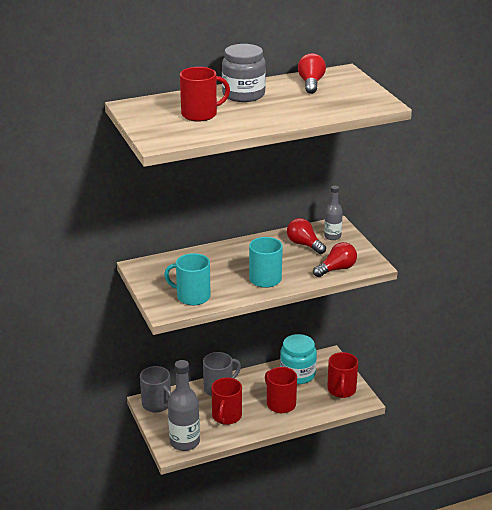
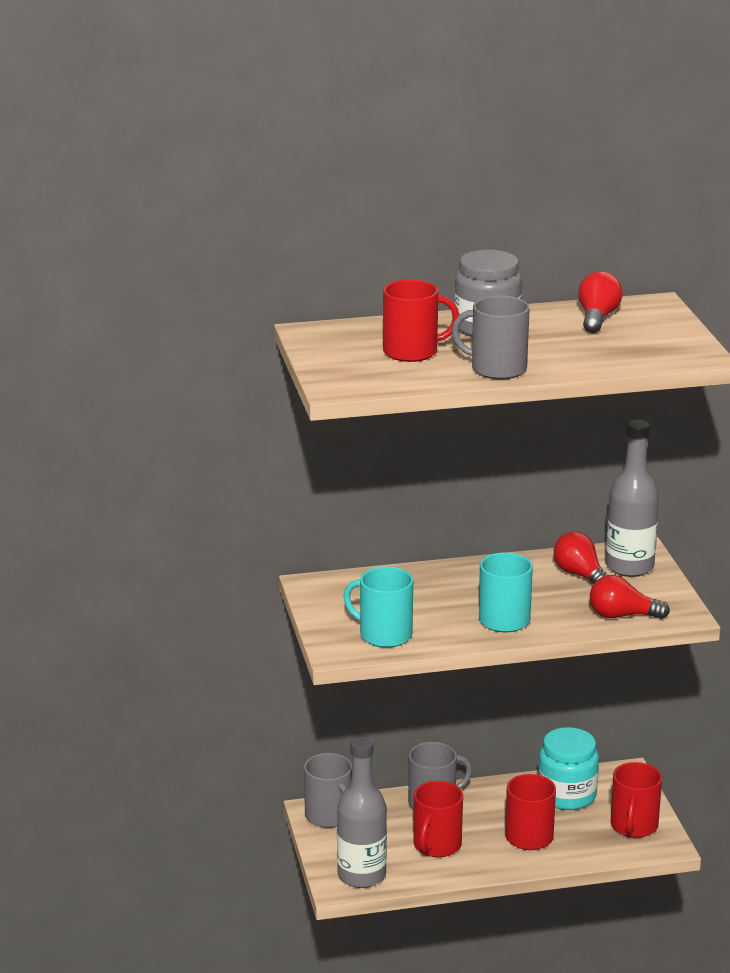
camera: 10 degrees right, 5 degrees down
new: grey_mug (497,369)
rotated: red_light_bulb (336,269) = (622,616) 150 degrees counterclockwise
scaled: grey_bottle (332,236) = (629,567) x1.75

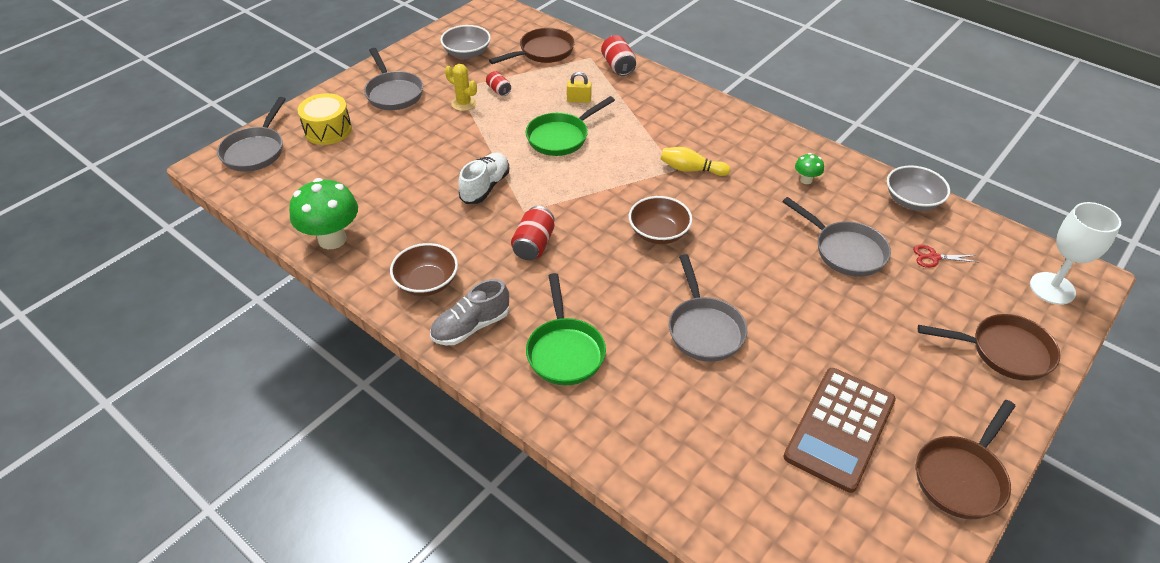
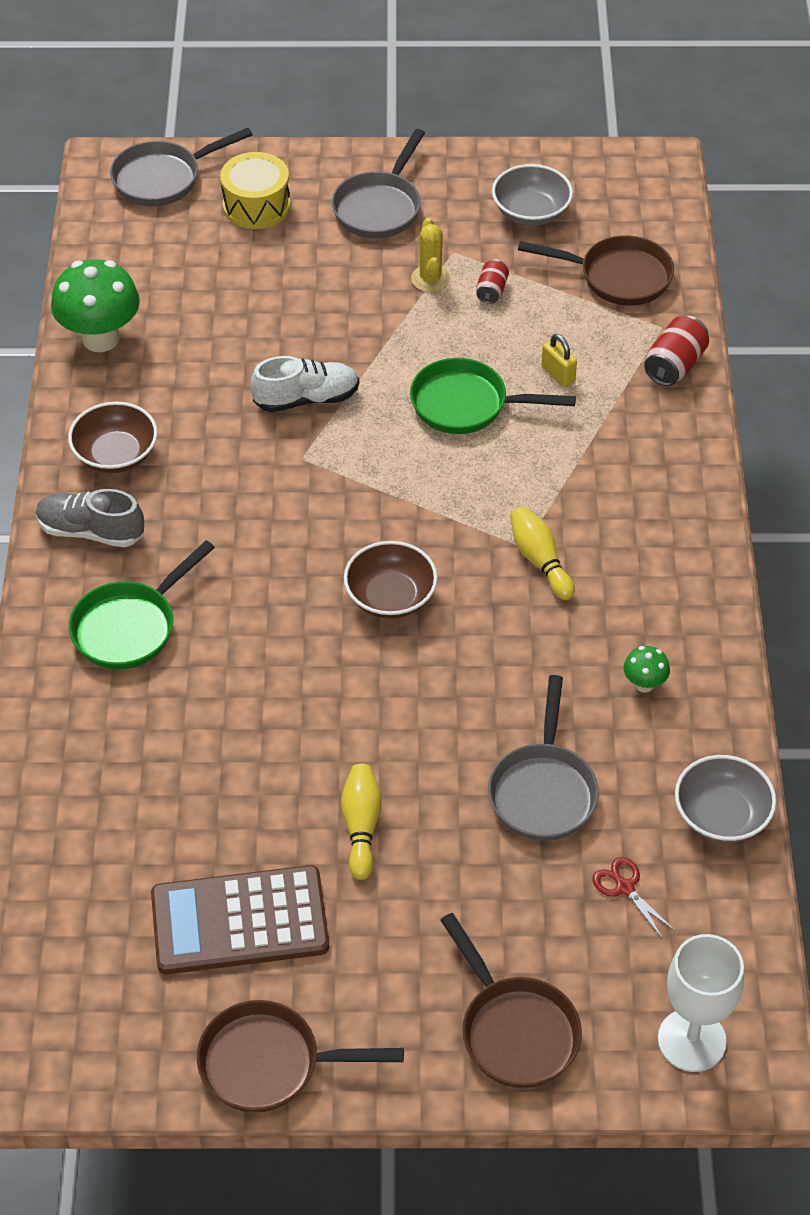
camera: 50 degrees right, 5 degrees up
gone: red_can (534,245); grey_pan (704,329)
new: yellow_bowling_pin (361,826)

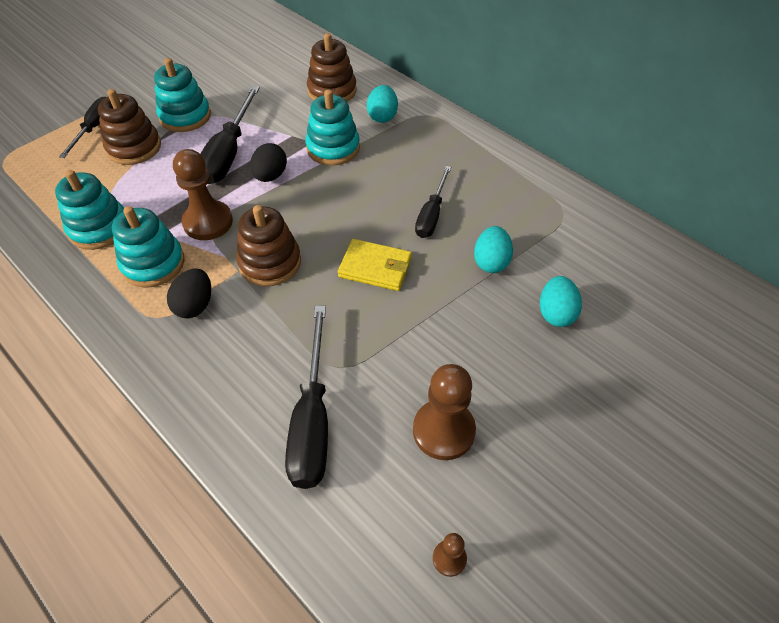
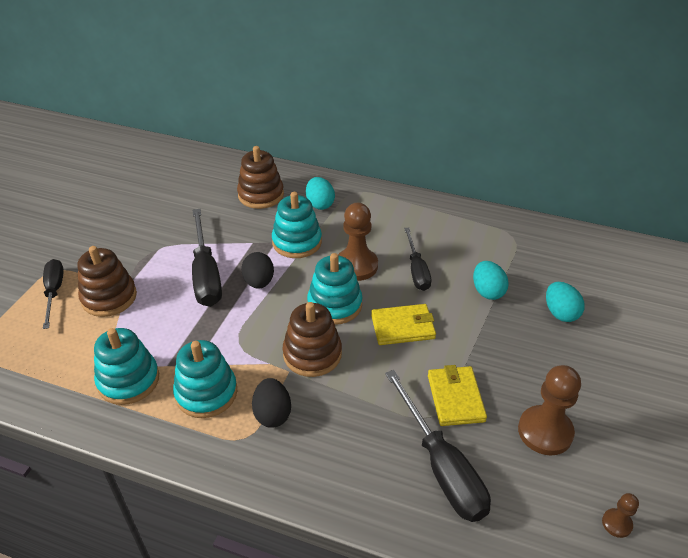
camera: 25 degrees left, 10 degrees down
new: yellow_wallet (455,398)
shifted: turquoise_stacking_toy (185,116) to (334,305); brown_pawn (208,222) to (356,266)

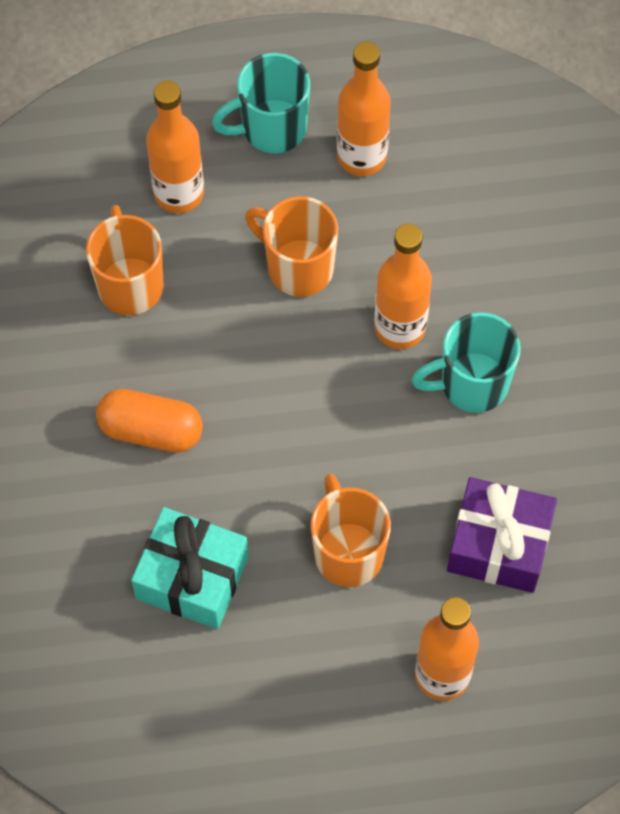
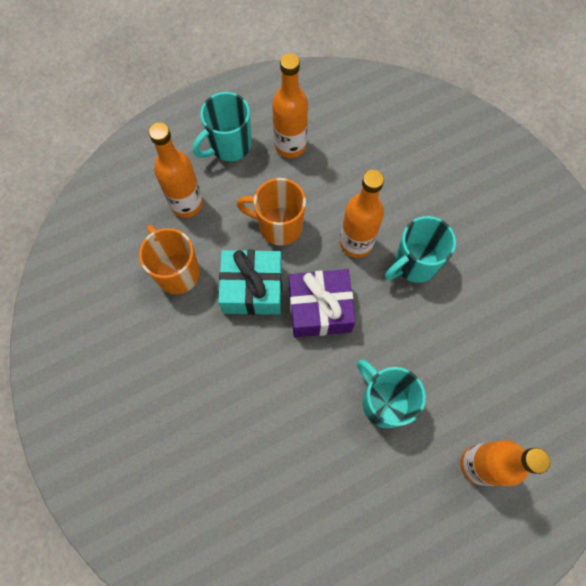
camera: 20 degrees left, 5 degrees up
gone: orange_capsule (151,430)
shifted: turquoise_gift (192,577) to (252,289); purple_gift (499,545) to (319,309)
repainted: orange_mug (348,552) to turquoise_mug (384,402)

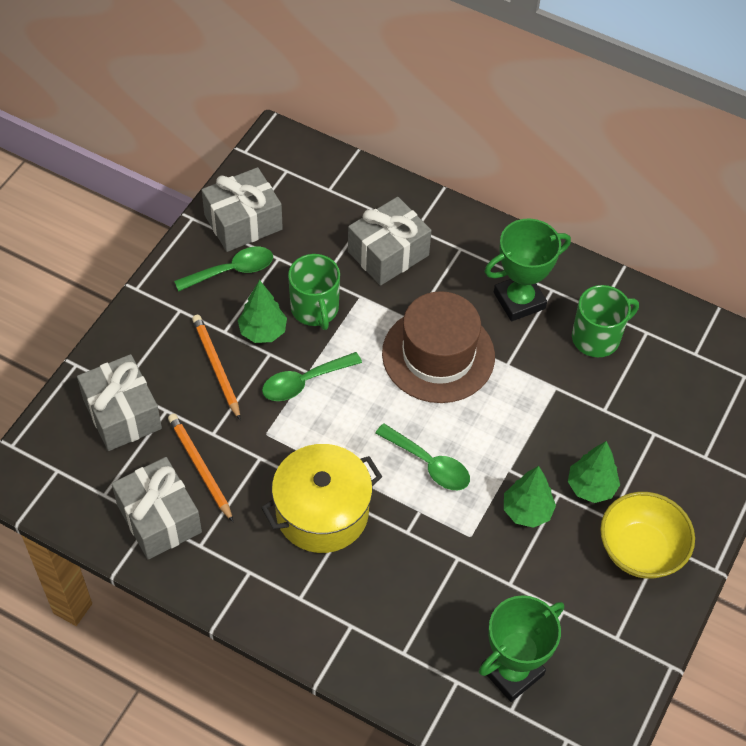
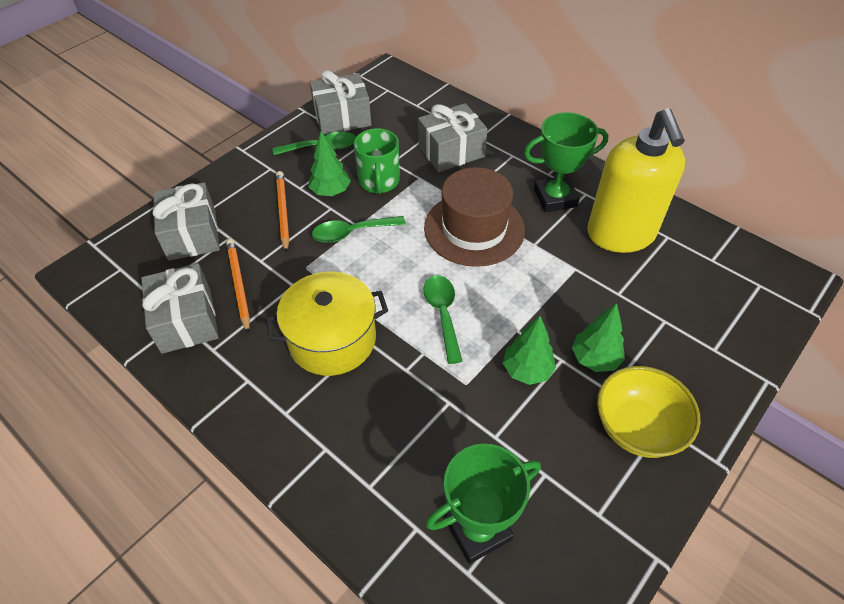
camera: 15 degrees right, 5 degrees down
swapped: green_mug (597,337) to yellow_soap_dispenser (621,234)
rotated: green_spoon (429,464) = (443,314) 150 degrees counterclockwise

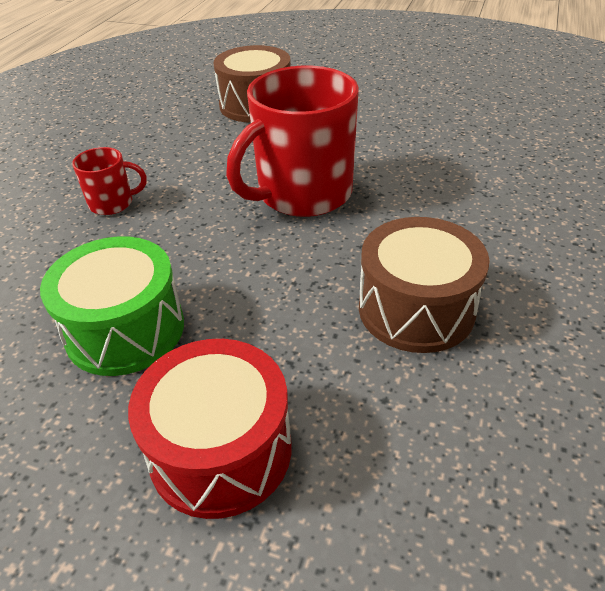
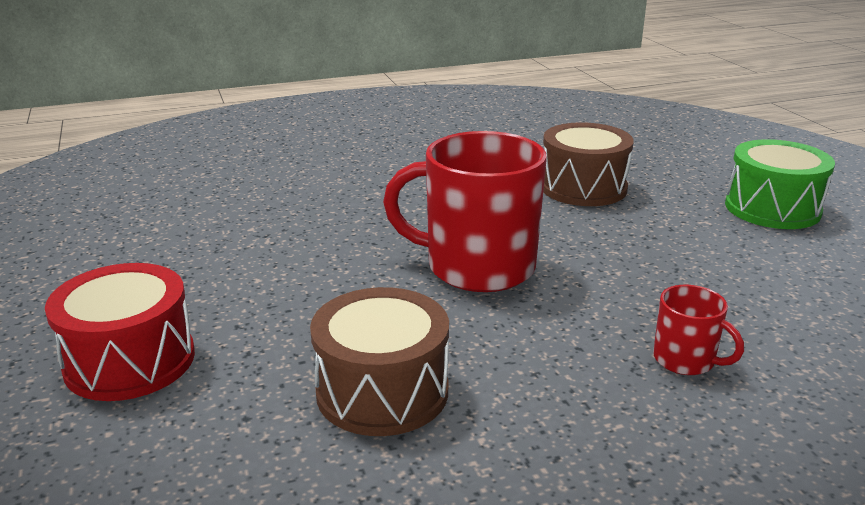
camera: 50 degrees right, 15 degrees down
shifted: green_drum (125,329) to (772,208); red_mug (112,203) to (685,360)

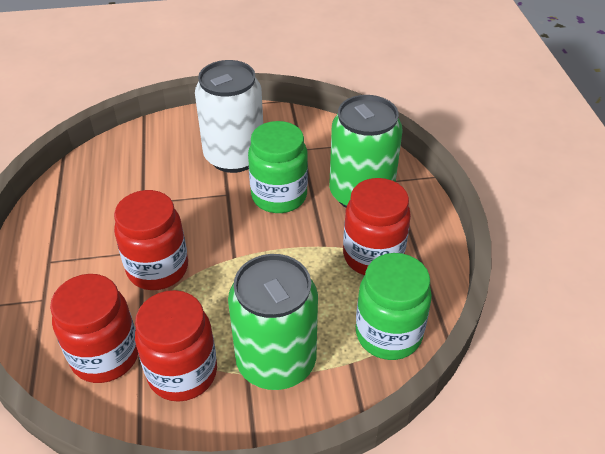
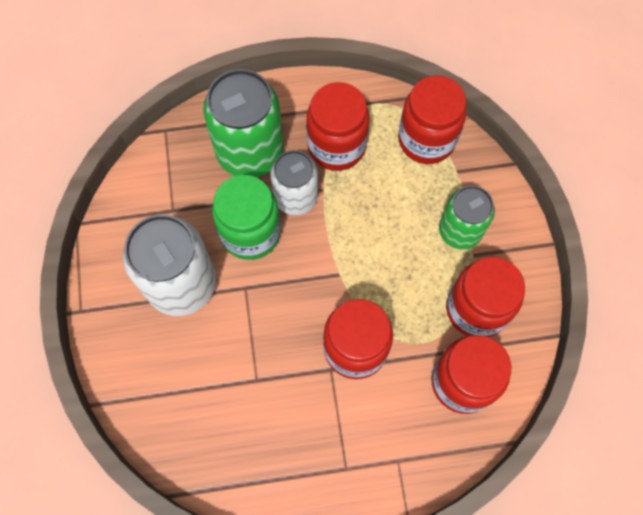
camera: 90 degrees left, 25 degrees up
new: white_can (296,197)
repainted: green_jar (388,334) to red_jar (426,140)
scaled: green_can (276,361) = (460,231) x0.63

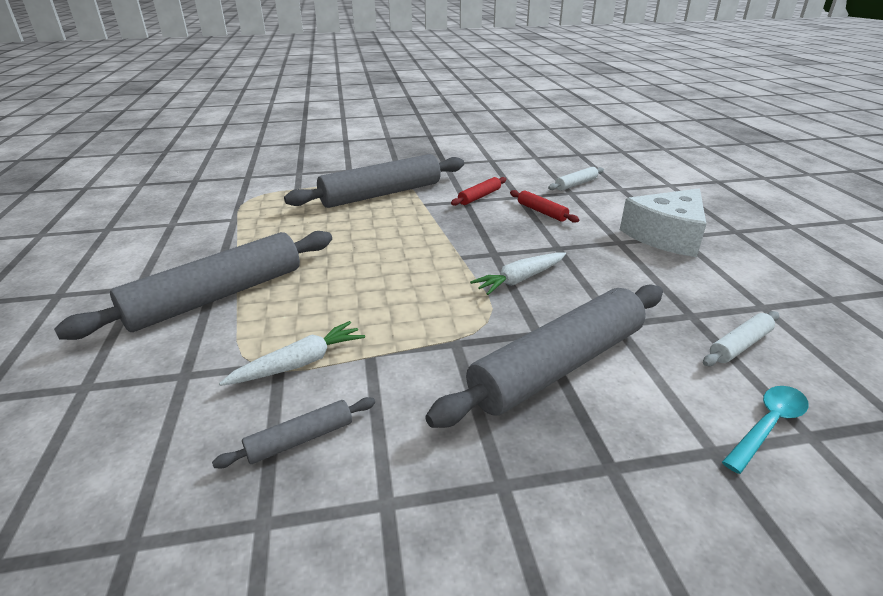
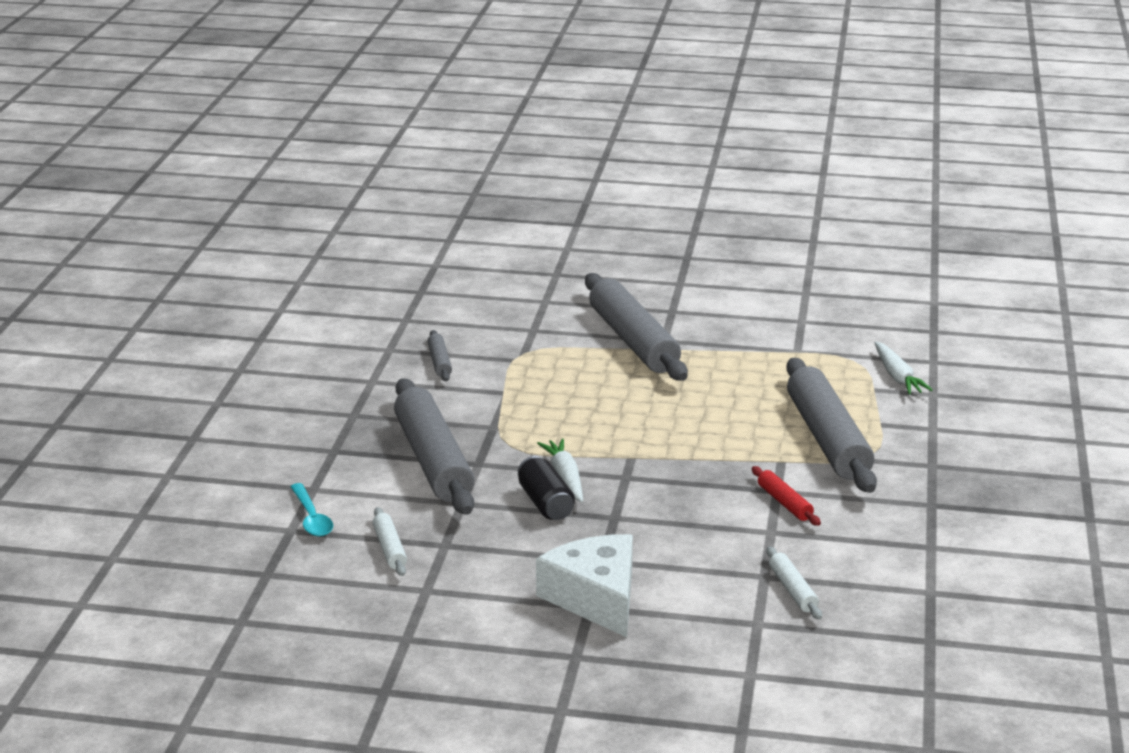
camera: 110 degrees right, 5 degrees down
gone: red_rolling_pin (542,212)
new: black_can (546,503)
shifted: white_carrot (300,363) to (897,377)

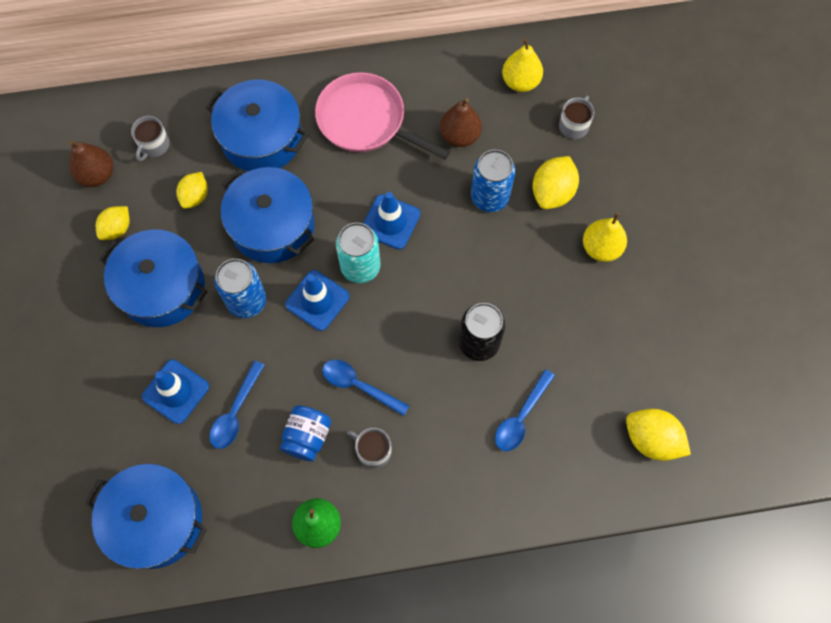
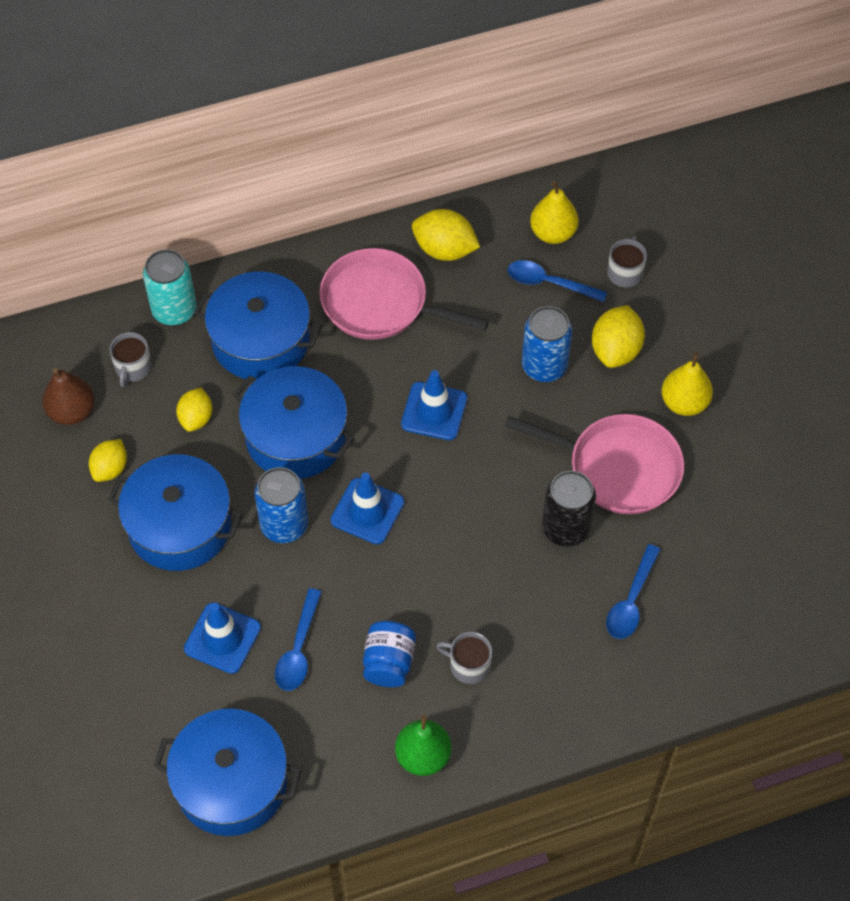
camera: 10 degrees left, 10 degrees down
gone: brown_pear (460,136)
new: pink_pan (618,468)
shifted: blue_spoon (359,386) to (549,283); turquoise_can (360,266) to (174,310); yellow_lemon (651,439) to (444,250)

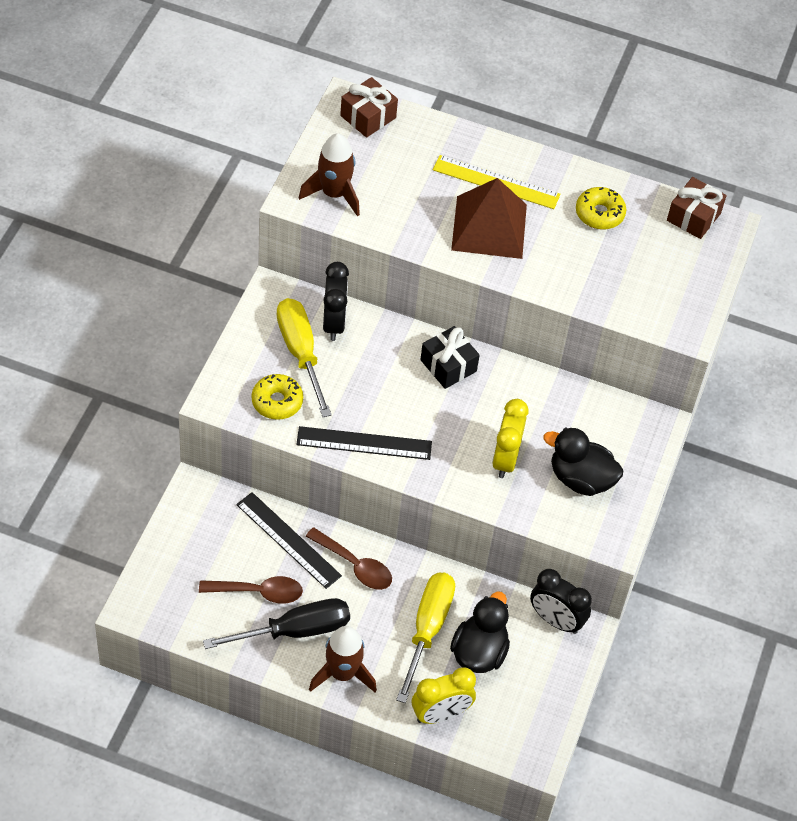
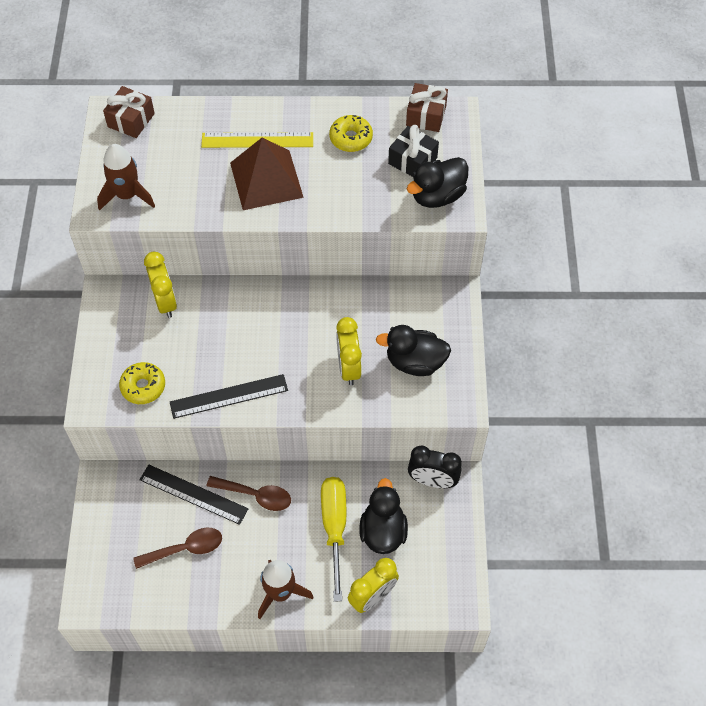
camera: 15 degrees left, 5 degrees up
gone: black_screwdriver (296,630); yellow_screwdriver (300,352)
new: black_duck (437,196)
shifted: black_gift (448,366) to (412,161)
repainted: black_clock (334,323) to yellow_clock (165,302)

